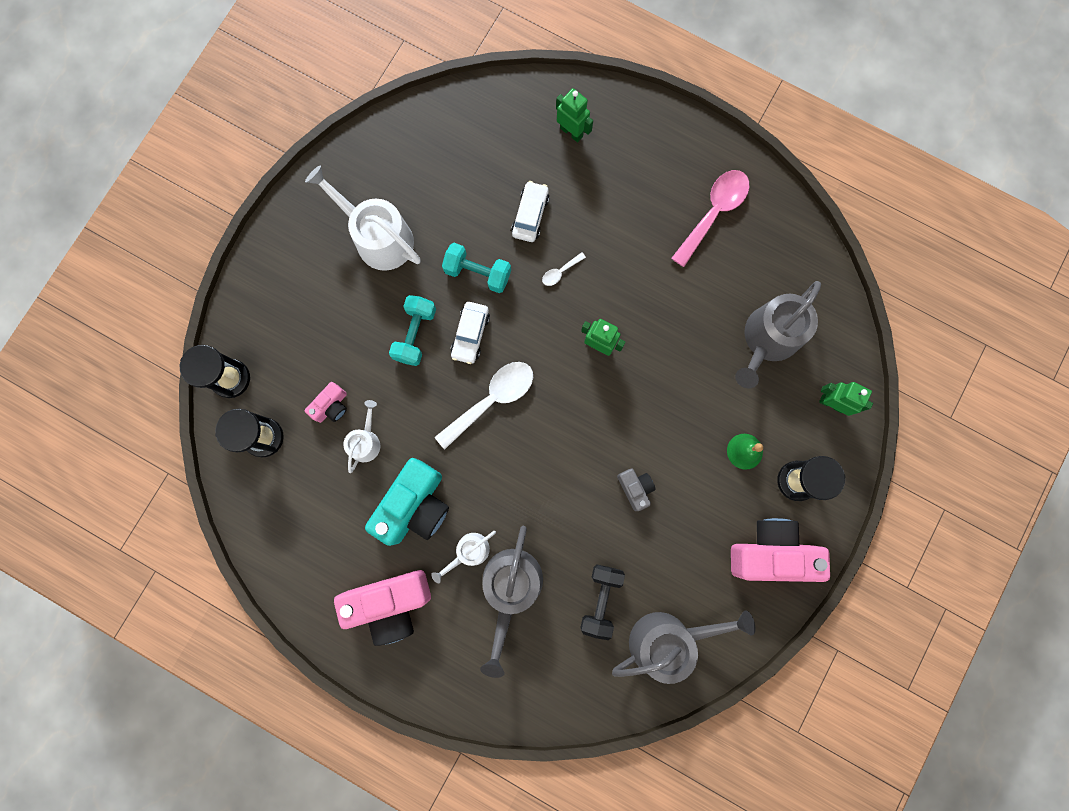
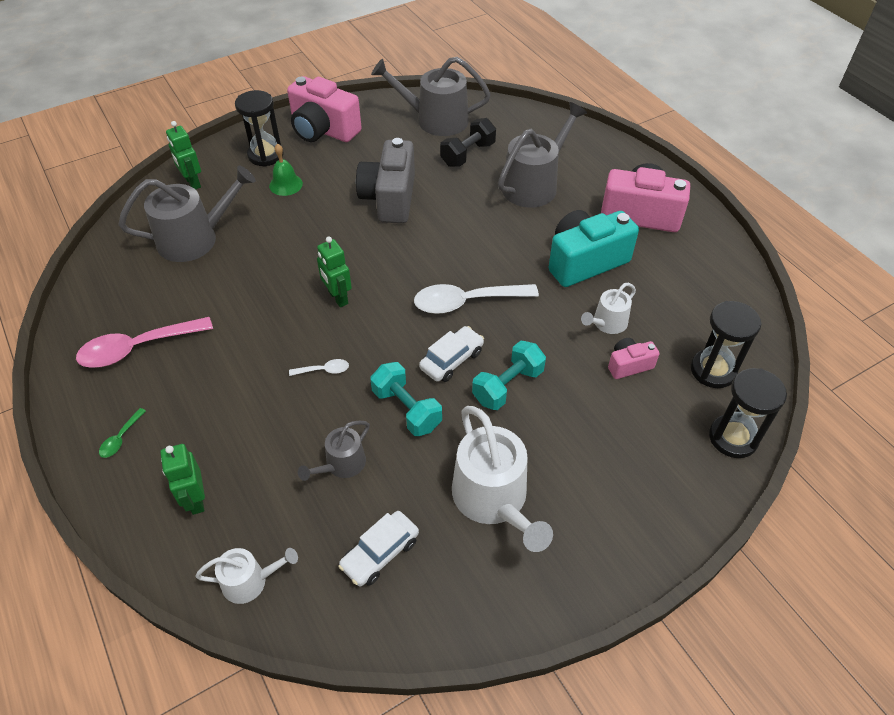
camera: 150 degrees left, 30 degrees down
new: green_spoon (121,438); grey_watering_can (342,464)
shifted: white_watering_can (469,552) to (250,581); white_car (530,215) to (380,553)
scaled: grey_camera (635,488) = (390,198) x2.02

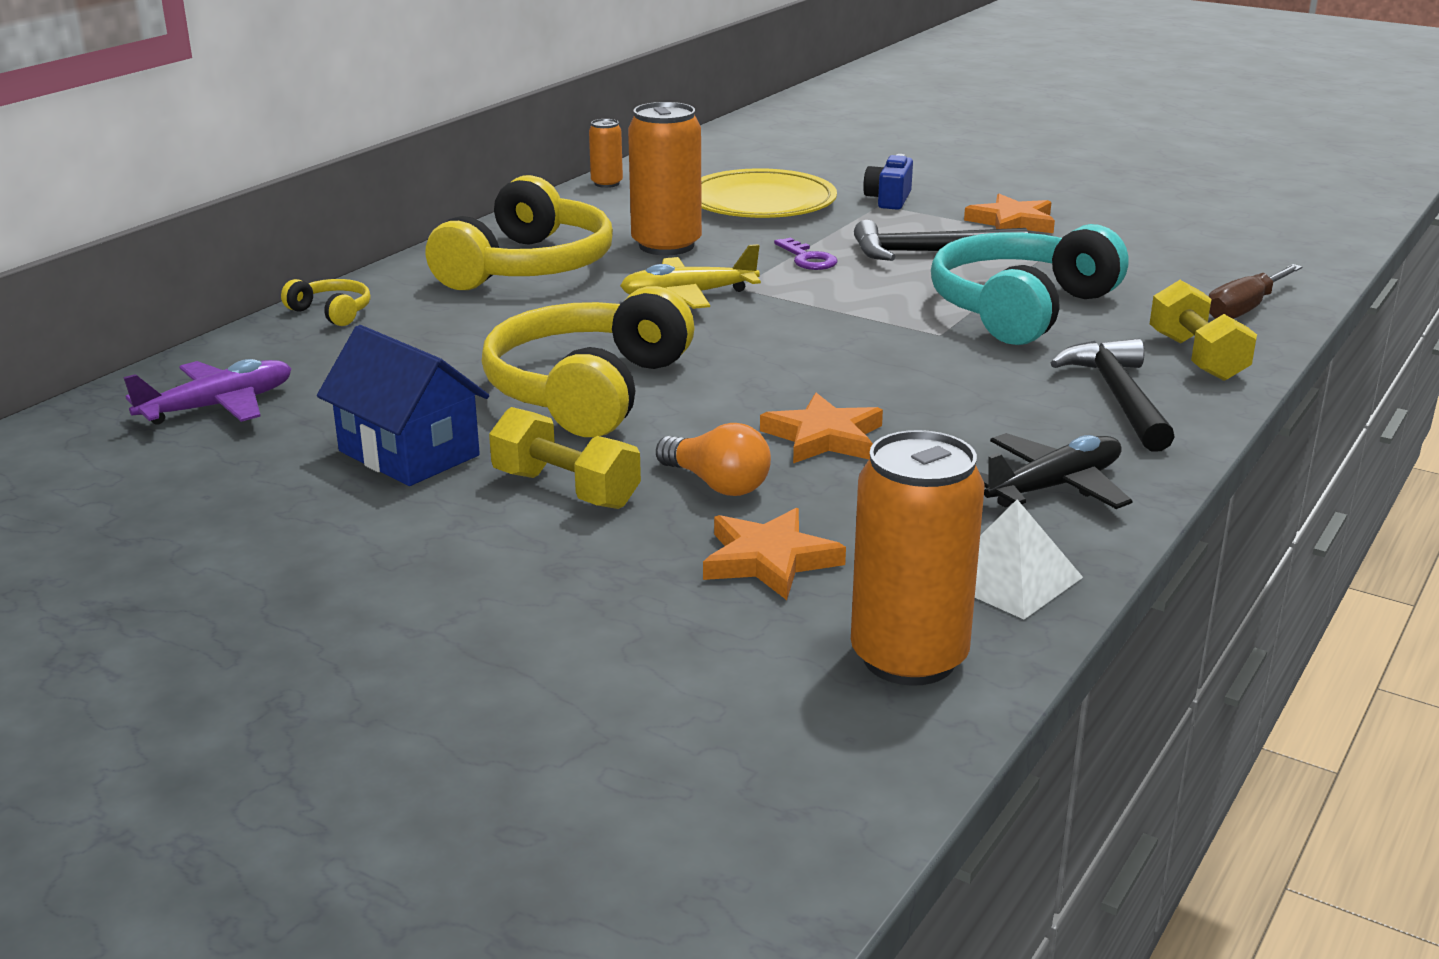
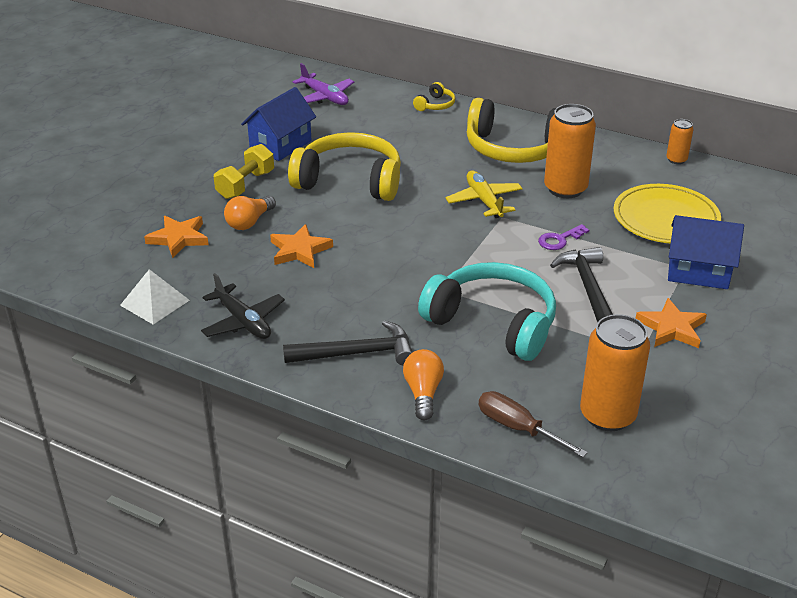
camera: 85 degrees right, 10 degrees up
shifted: orange_can (909,658) to (607,415)
swapped: blue_camera (888,199) to blue_house (698,272); yellow_dumbbell (1197,357) to orange_light_bulb (423,393)

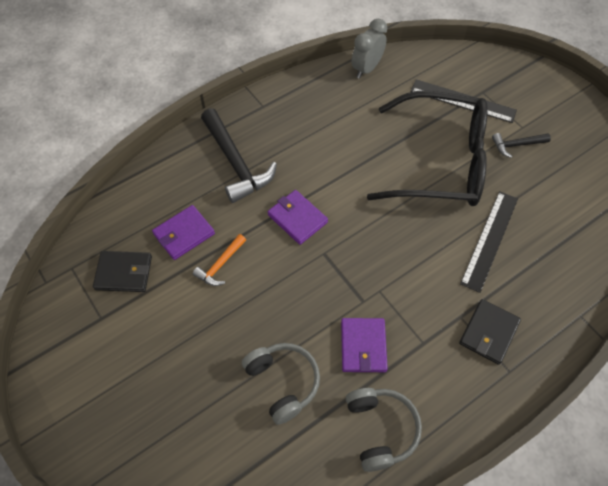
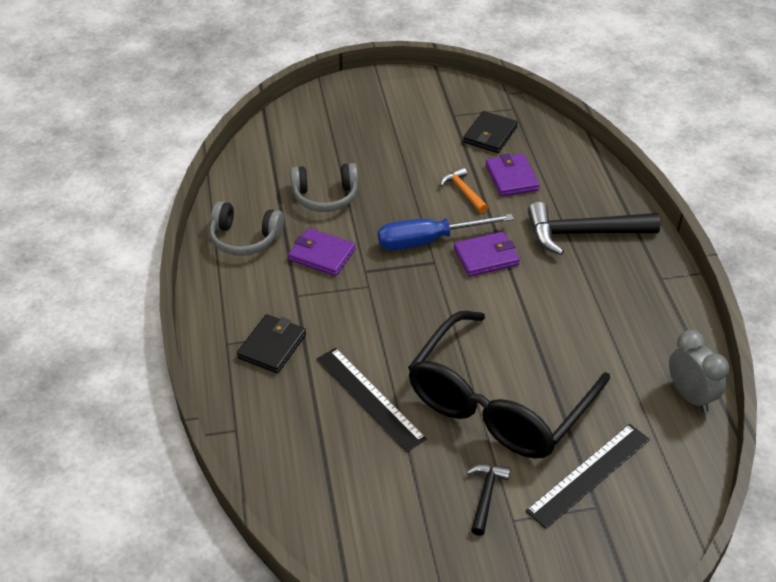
camera: 115 degrees right, 15 degrees down
new: blue_screwdriver (428,241)
rotated: black_wallet (488,332) = (272,346) 60 degrees clockwise

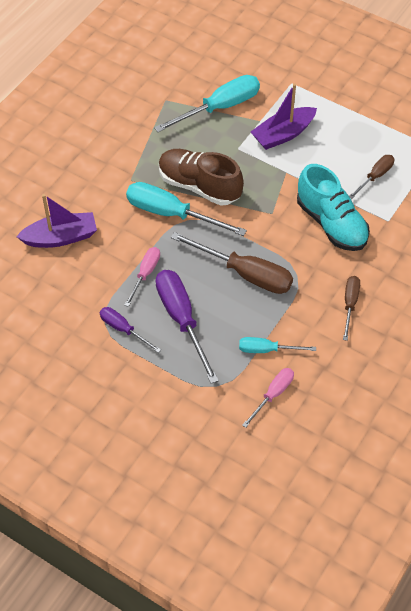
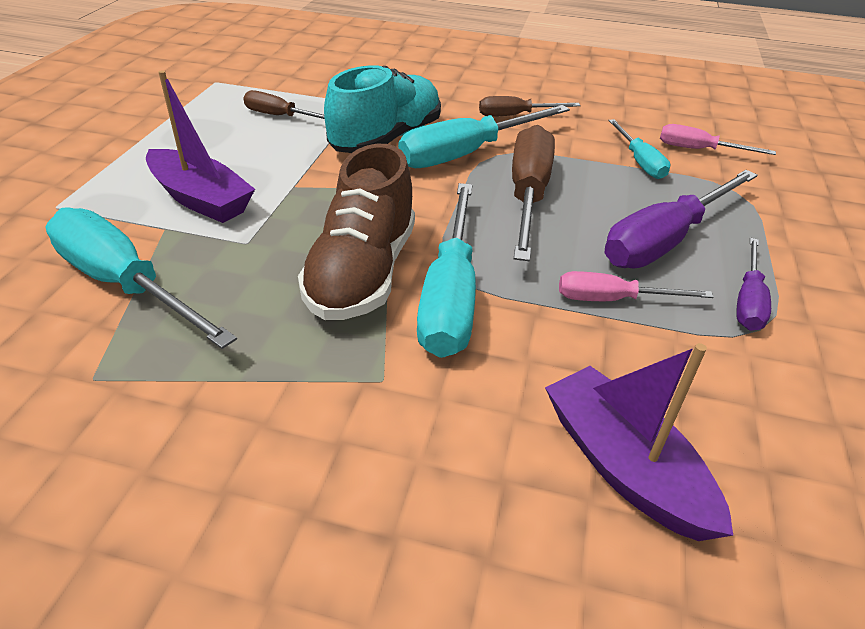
camera: 110 degrees left, 15 degrees down
new: turquoise_screwdriver (467,153)

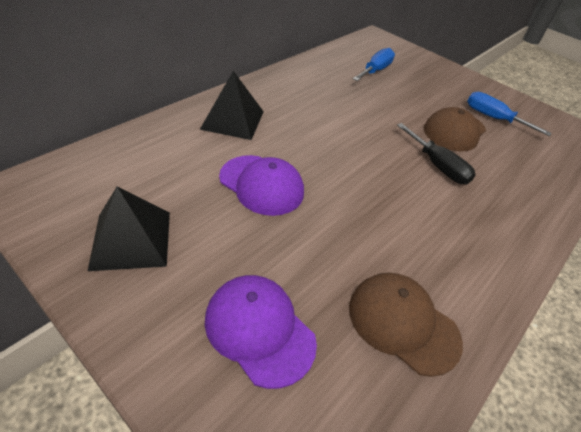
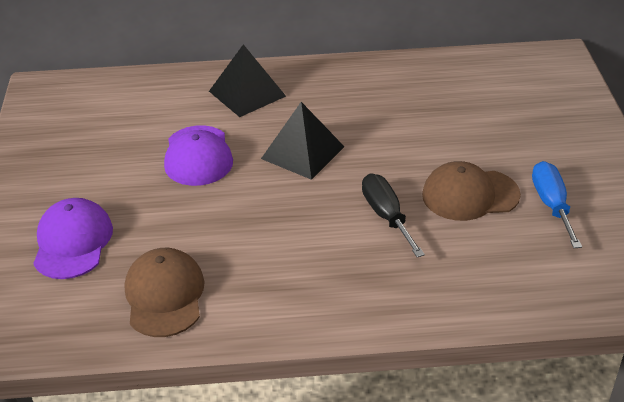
camera: 50 degrees right, 5 degrees down
gone: blue_screwdriver (375,70)
shifted: black_pyramid (131,239) to (303,152)
rotated: black_screwdriver (437,166) = (386,216) 150 degrees clockwise

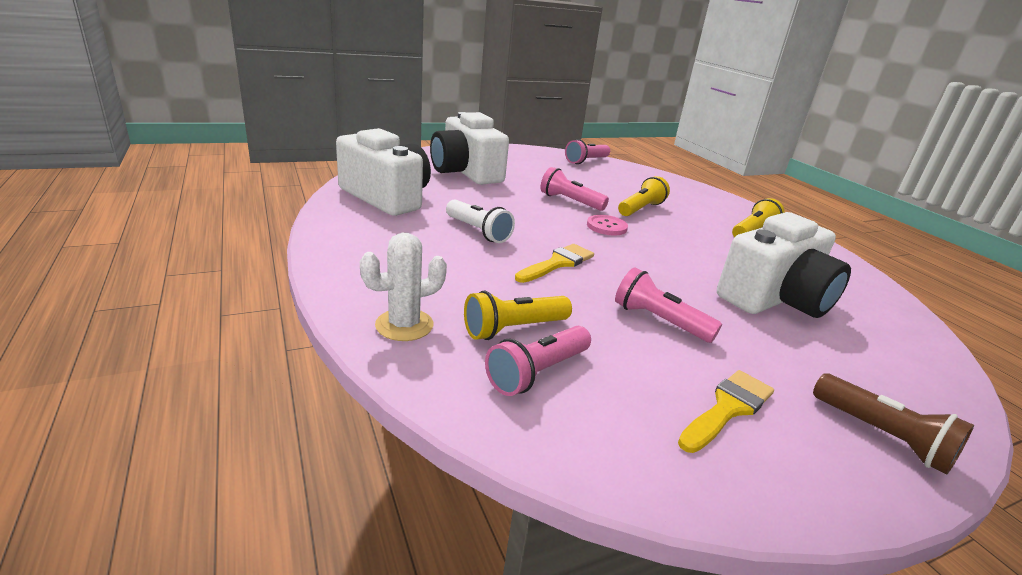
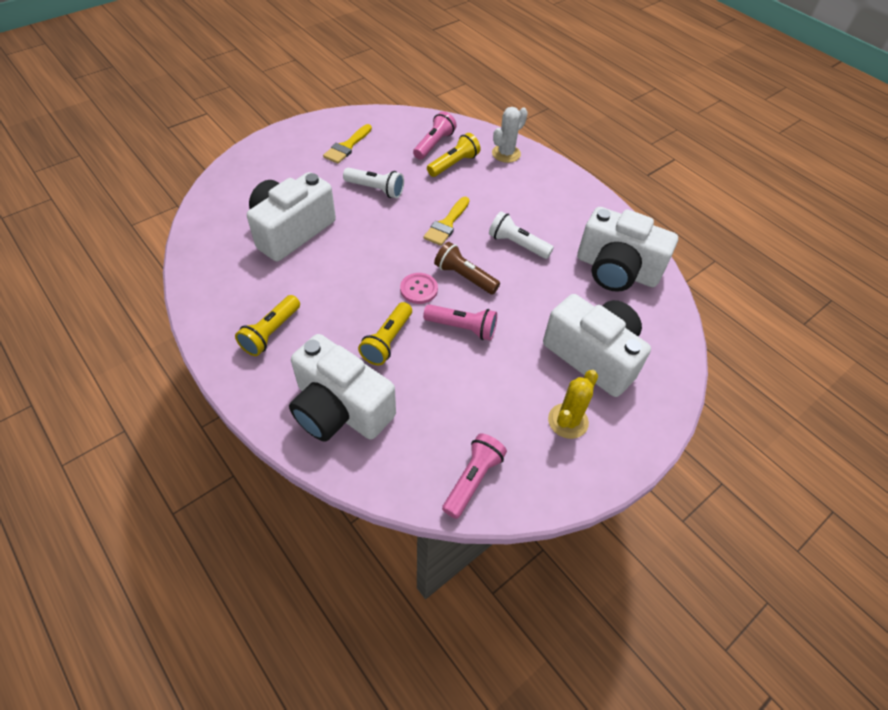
camera: 165 degrees right, 25 degrees up
new: white_camera (340,409); yellow_cactus (568,421)
shifted: brown_flashlight (882,436) to (464,277)
repainted: pink_flashlight (659,321) to white_flashlight (376,189)

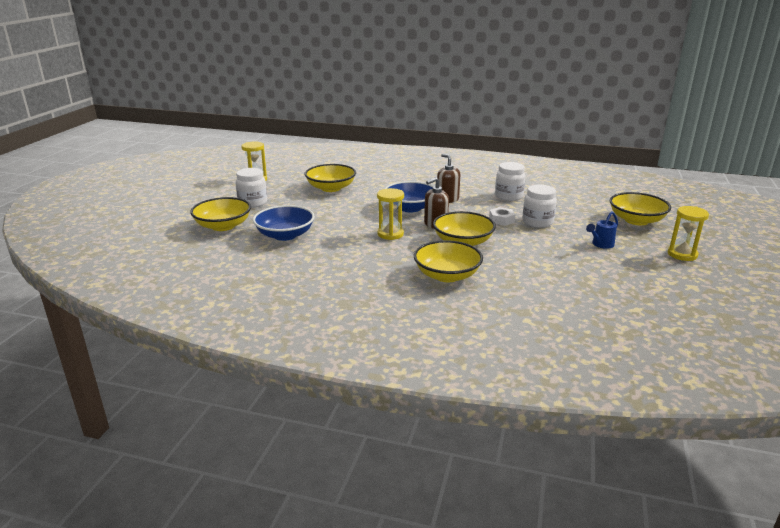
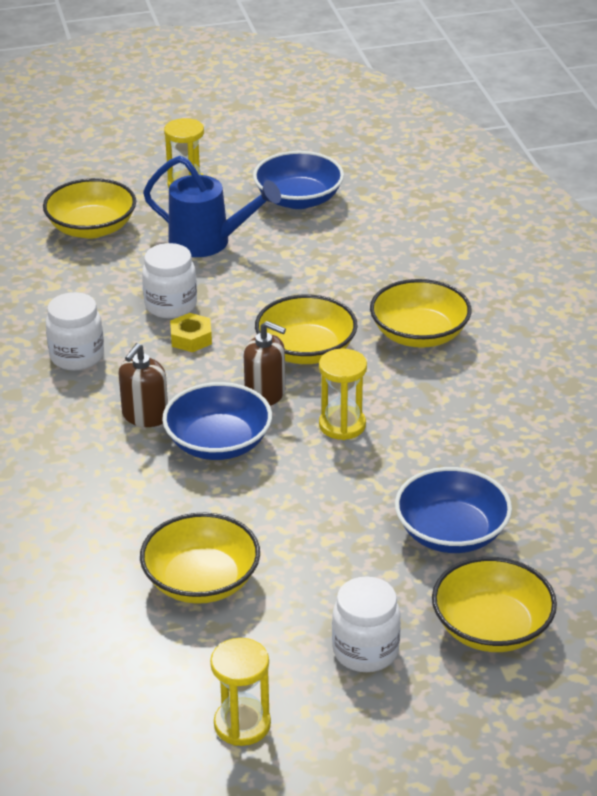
camera: 120 degrees left, 10 degrees up
new: blue_bowl (298,199)
repainted: white_nut (501,220) to yellow_nut (191,338)
scaled: blue_watering_can (601,244) = (208,242) x1.87

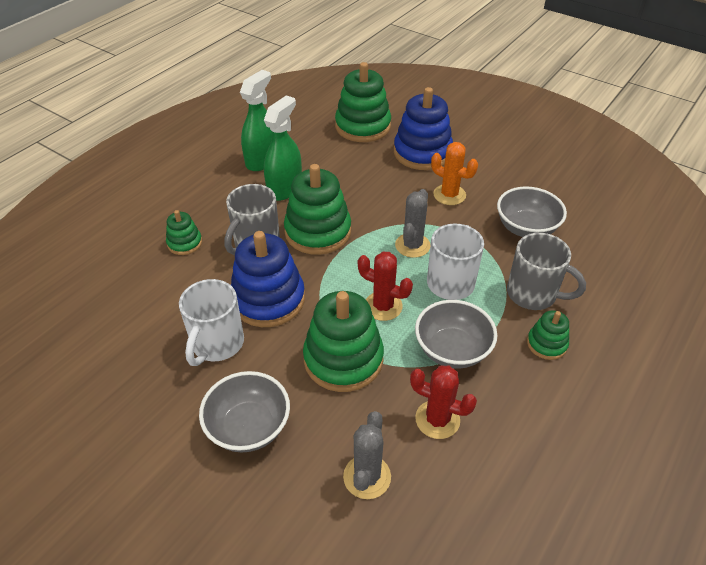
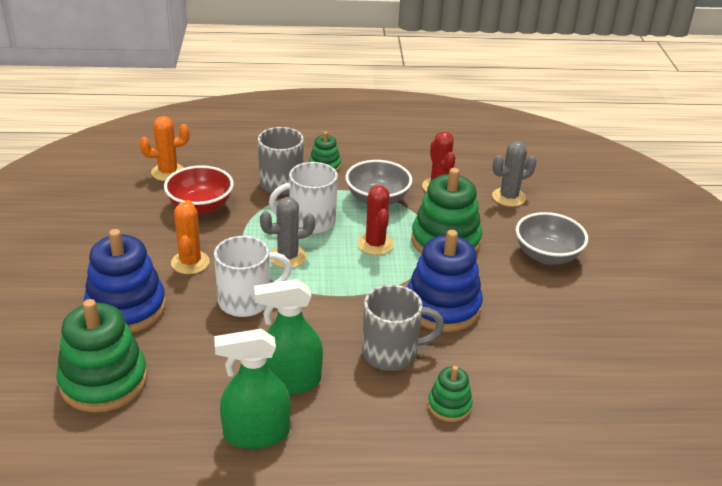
camera: 130 degrees left, 10 degrees down
gone: green_stacking_toy (318,232)
new: orange_cactus (168,172)
shifted: white_mug (217,344) to (246,301)
repainted: grey_bowl (526,228) to red_bowl (200,206)

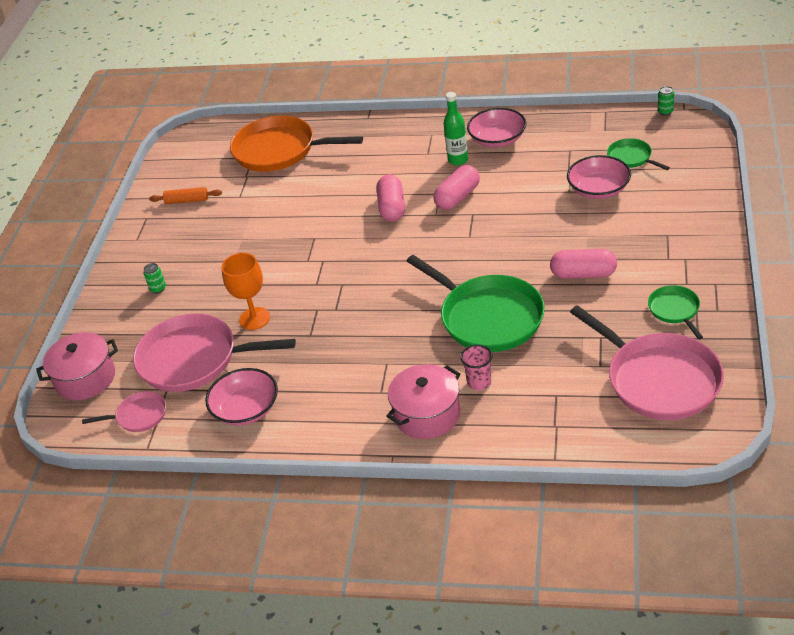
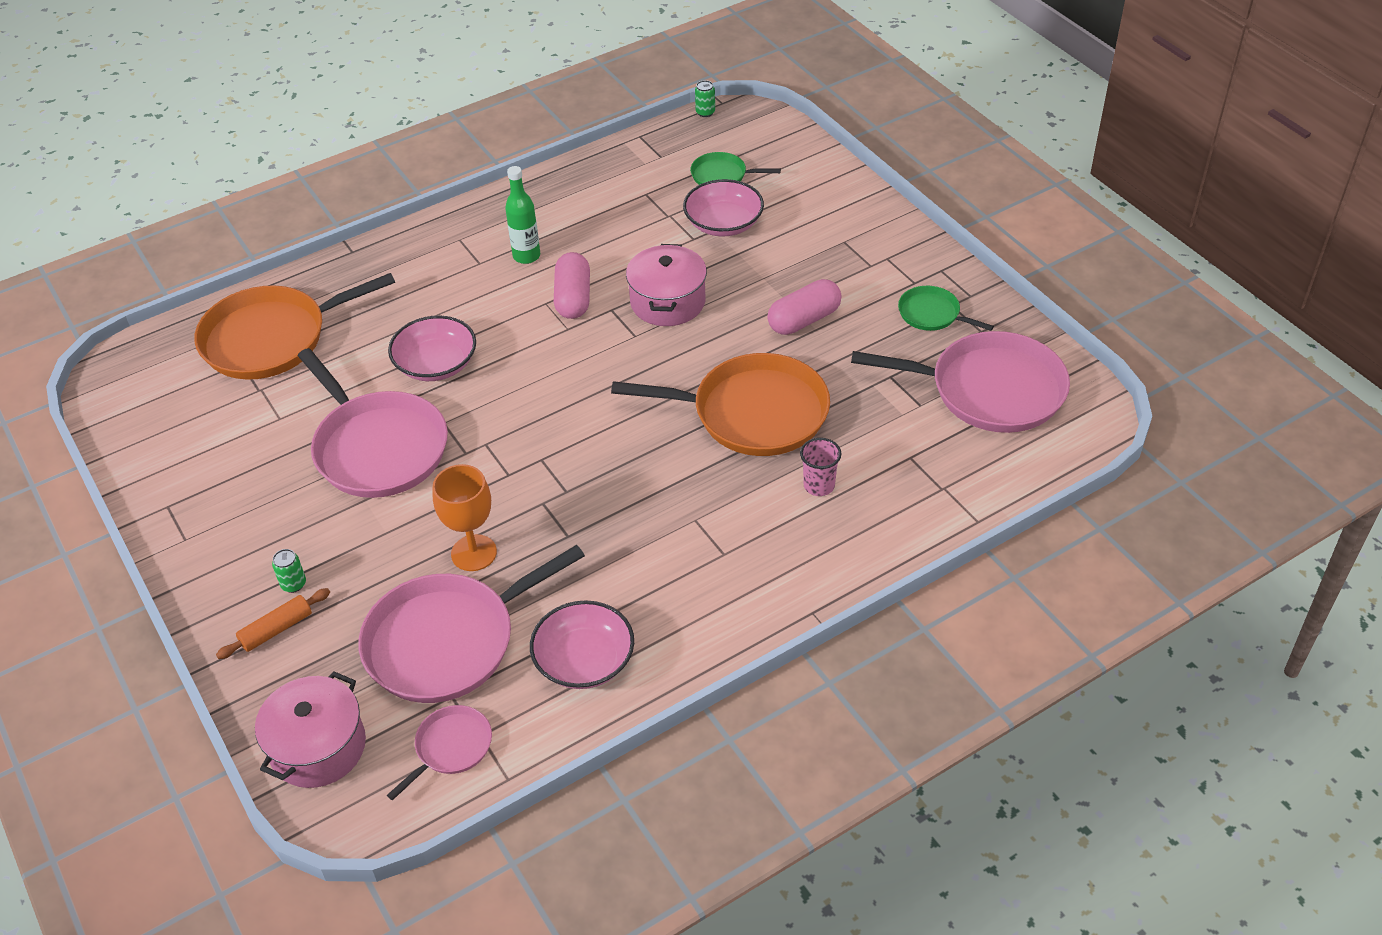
camera: 45 degrees left, 5 degrees up
gone: pink_capsule (392,208)
new: pink_pan (378,448)
shifted: orange_rolling_pin (187,200) to (276,629); pink_pot (427,414) to (668,302); pink_bowl (497,139) to (436,364)
repainted: green_pan (488,317) to orange_pan (753,413)

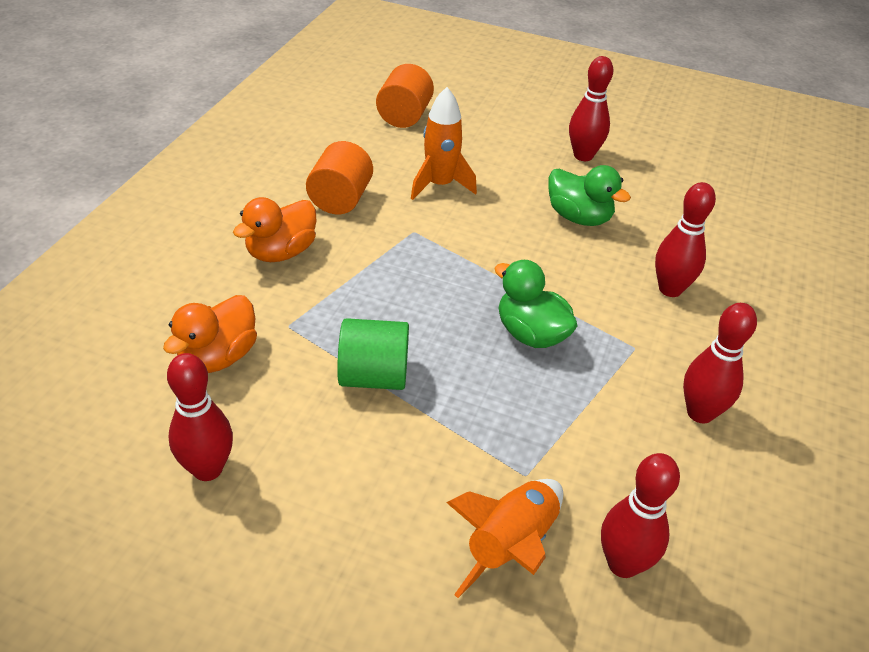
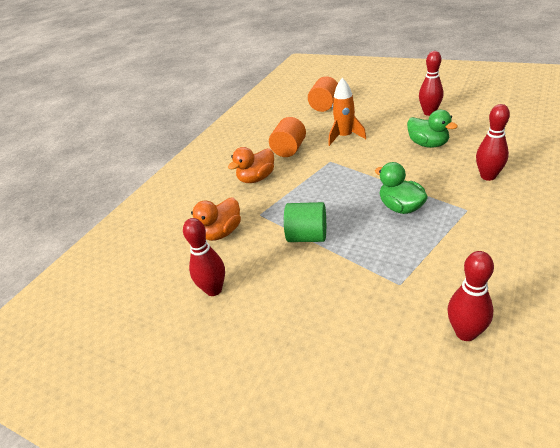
camera: 15 degrees right, 5 degrees down
gone: orange_rocket (511,545); red_bowling_pin (700,413)

